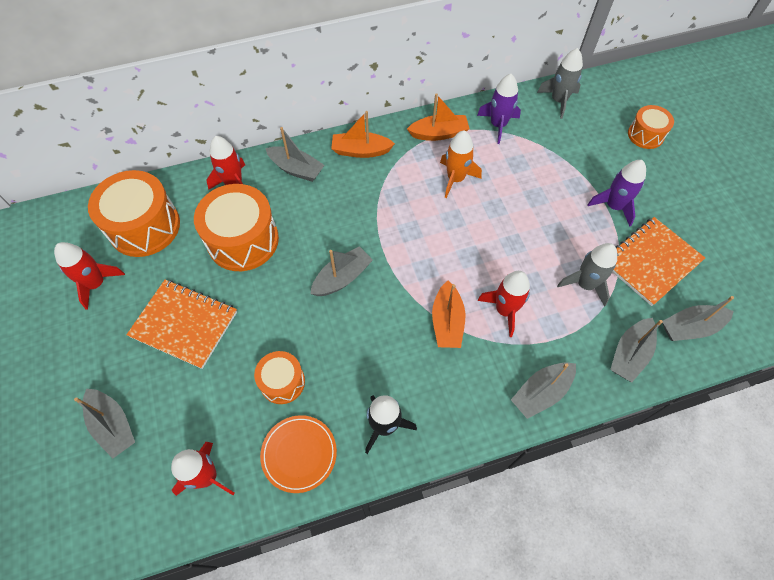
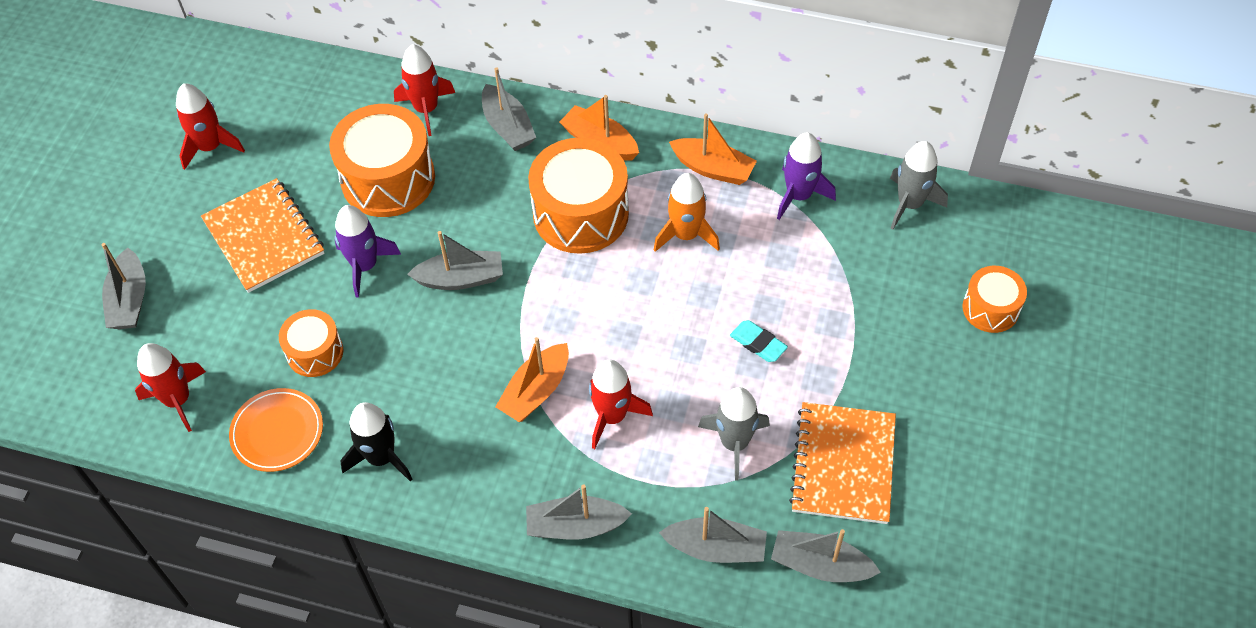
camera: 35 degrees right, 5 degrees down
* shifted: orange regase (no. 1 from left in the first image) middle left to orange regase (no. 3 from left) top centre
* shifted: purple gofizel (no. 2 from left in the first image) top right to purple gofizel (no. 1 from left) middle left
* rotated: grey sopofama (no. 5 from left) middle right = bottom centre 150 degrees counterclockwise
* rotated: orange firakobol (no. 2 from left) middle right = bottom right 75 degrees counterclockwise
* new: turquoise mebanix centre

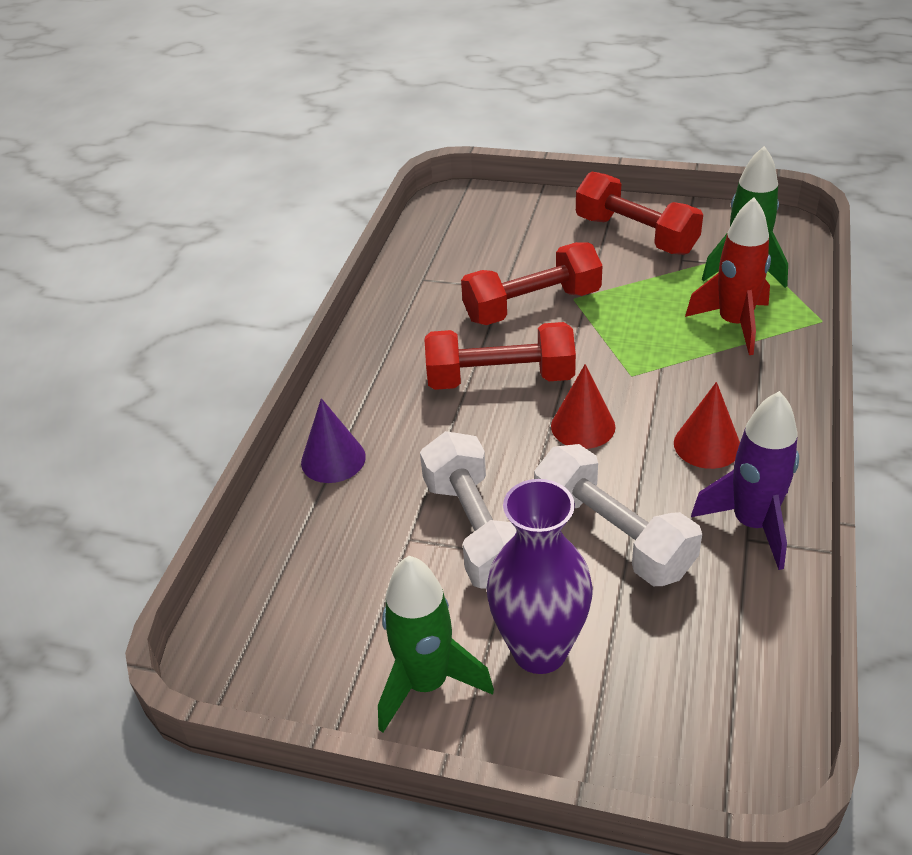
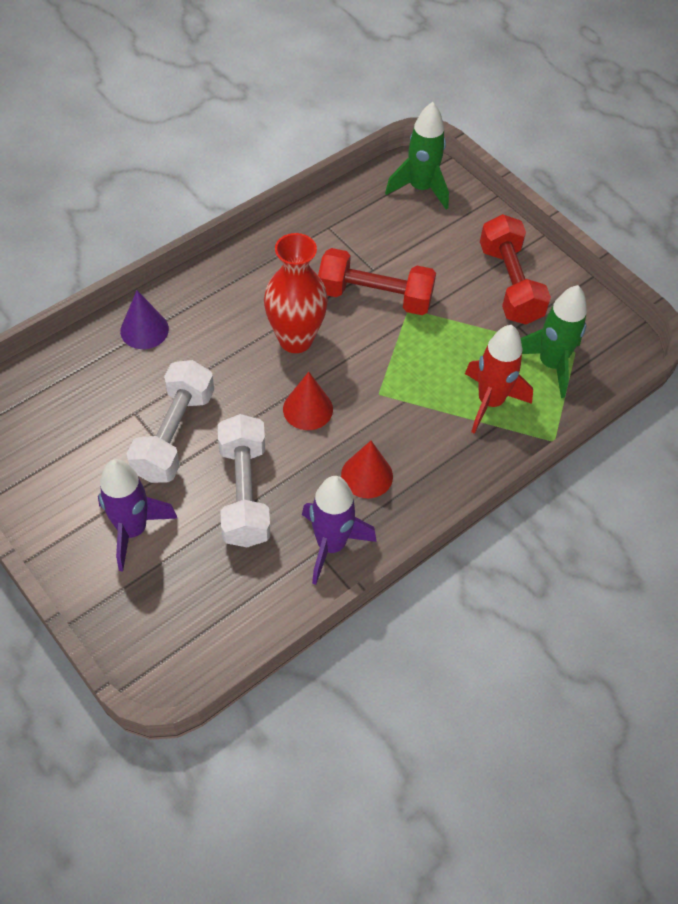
camera: 30 degrees right, 15 degrees up
* shifted: green gofizel (no. 1 from left) bottom centre to top centre
* swapped: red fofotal (no. 1 from left) centre to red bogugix top centre
* swapped: purple bogugix bottom centre to purple gofizel (no. 1 from left) middle left

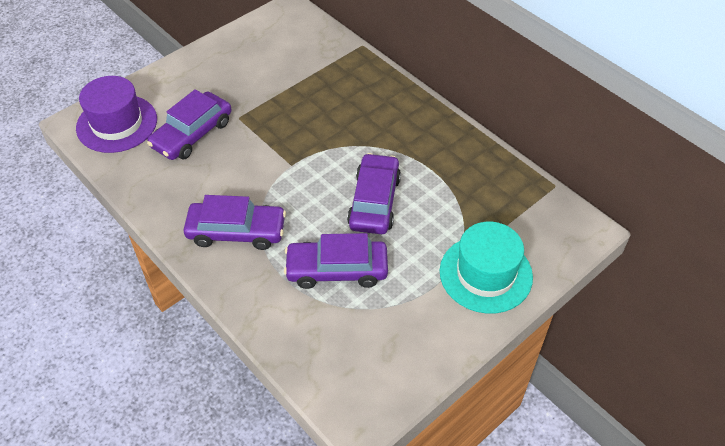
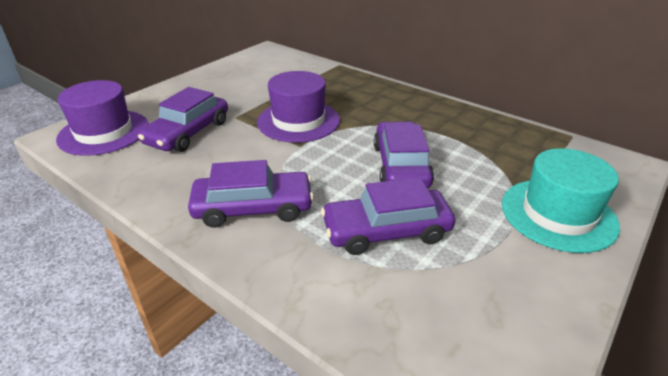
camera: 10 degrees left, 15 degrees down
* new: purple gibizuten (no. 2 from left) top centre

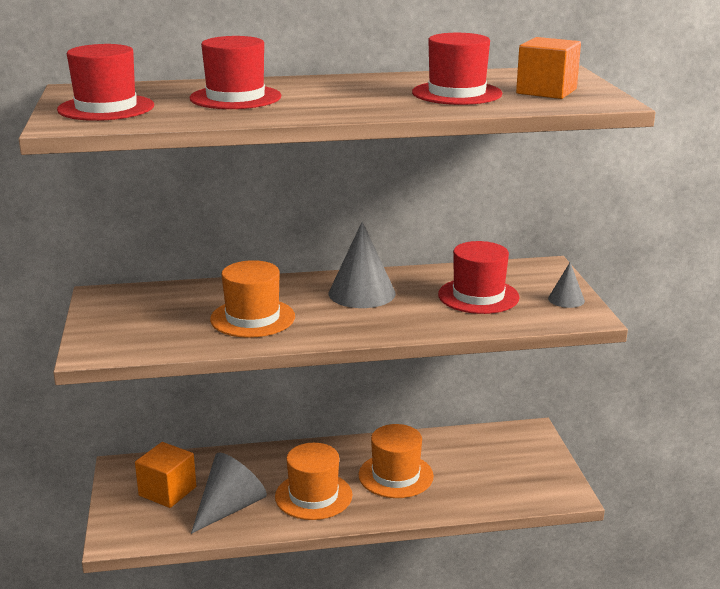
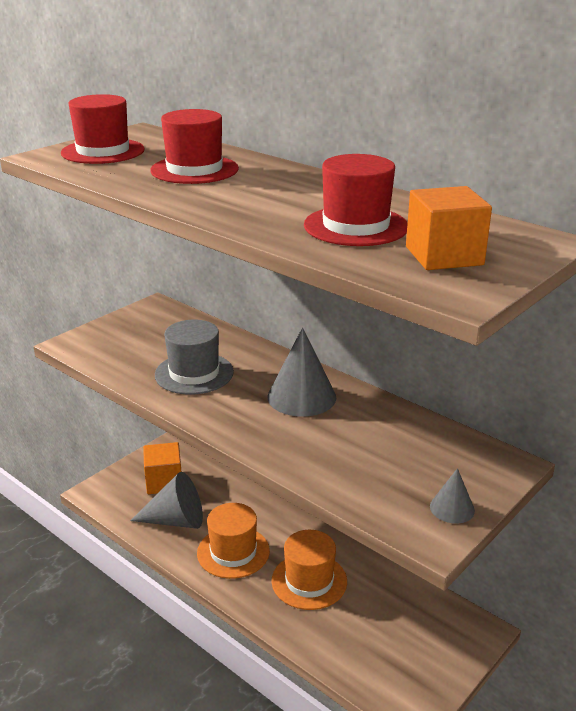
camera: 50 degrees right, 5 degrees up
* repainted: orange gibizuten (no. 1 from left) centre to grey gibizuten centre
* gone: red gibizuten (no. 4 from left) centre

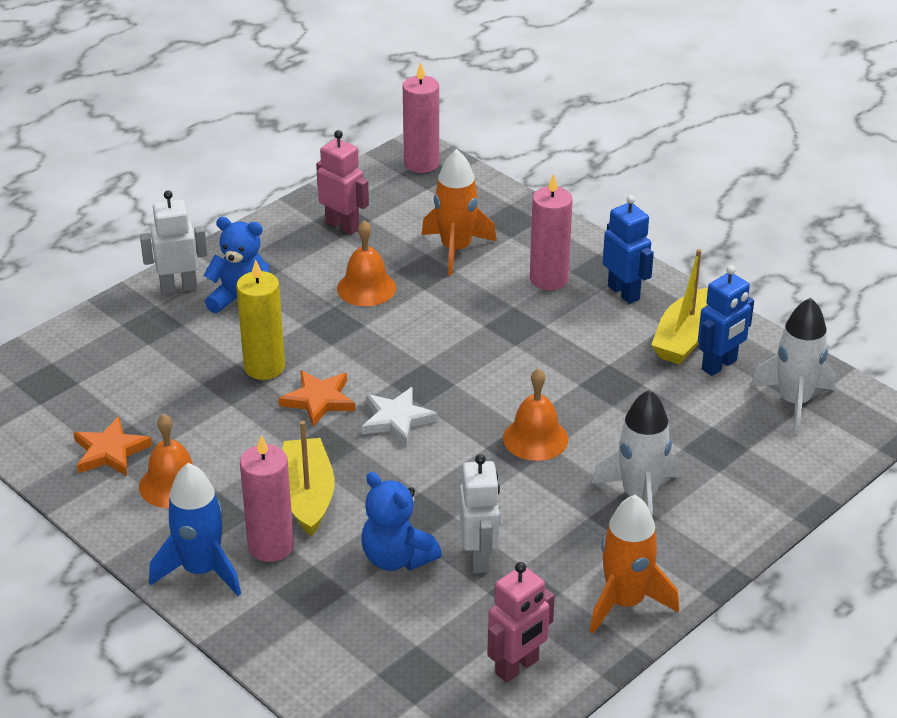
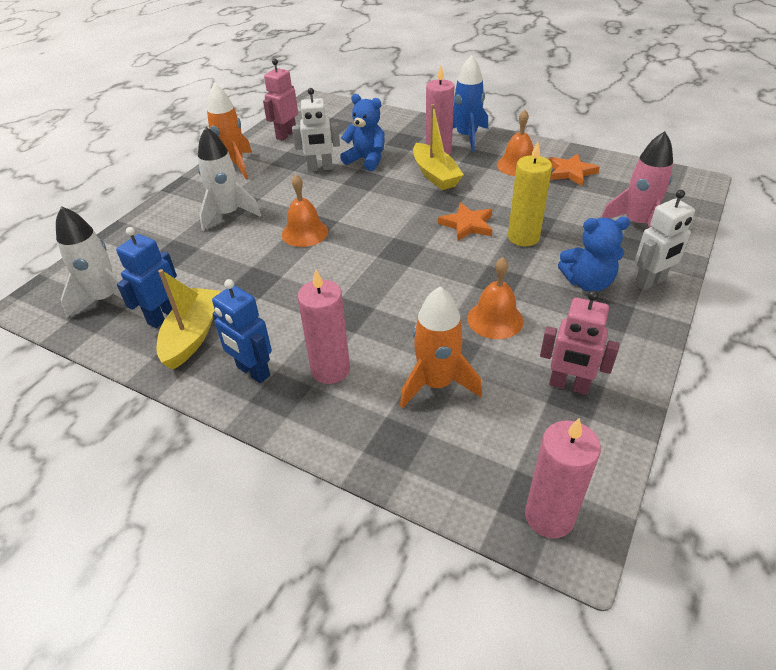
camera: 165 degrees right, 5 degrees up
* gone: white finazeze centre
* rotated: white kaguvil (no. 2 from left in the first image) bottom centre = top centre 75 degrees counterclockwise
* new: pink gofizel top right

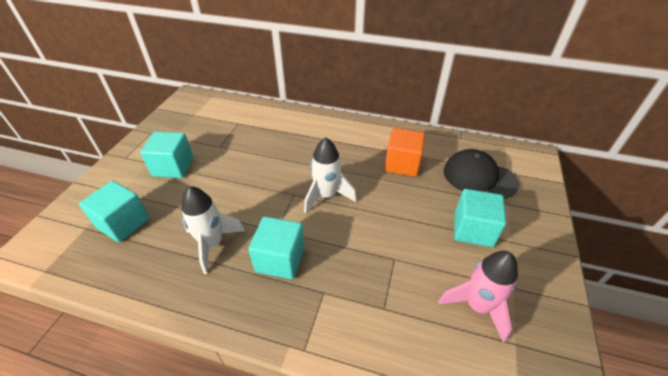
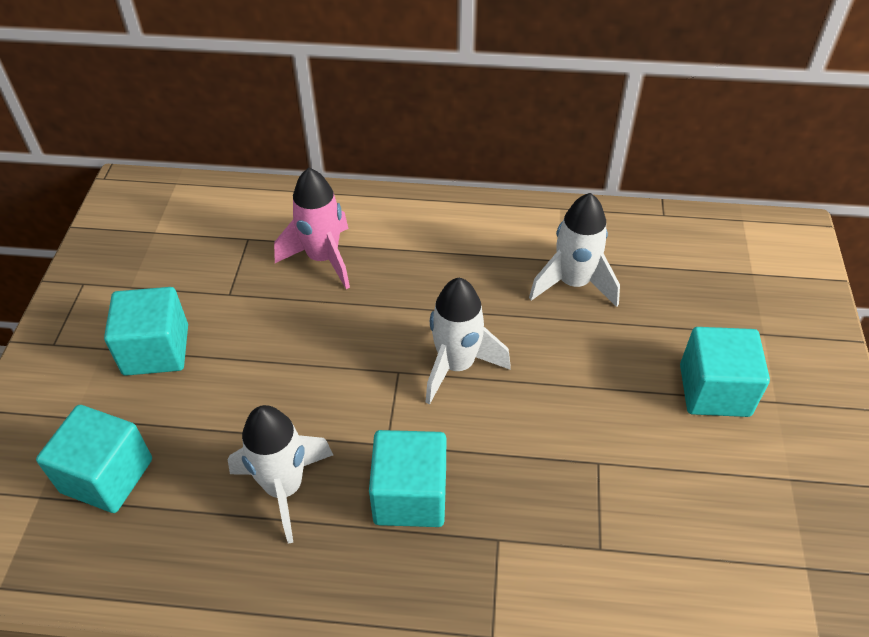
camera: 10 degrees left, 5 degrees up
* swapped: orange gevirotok centre to white gofizel (no. 3 from left) centre
* shifted: pink gofizel bottom right to centre
* gone: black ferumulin middle right

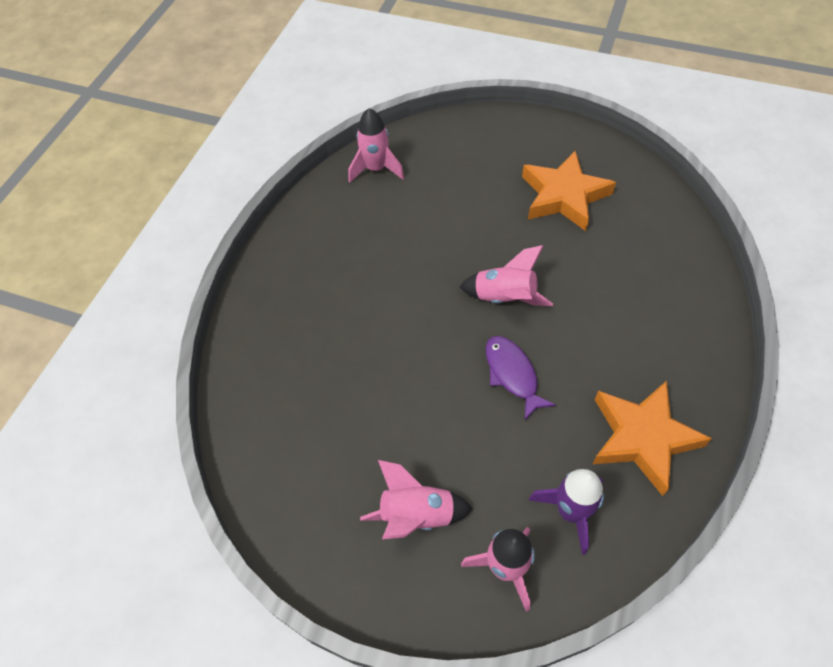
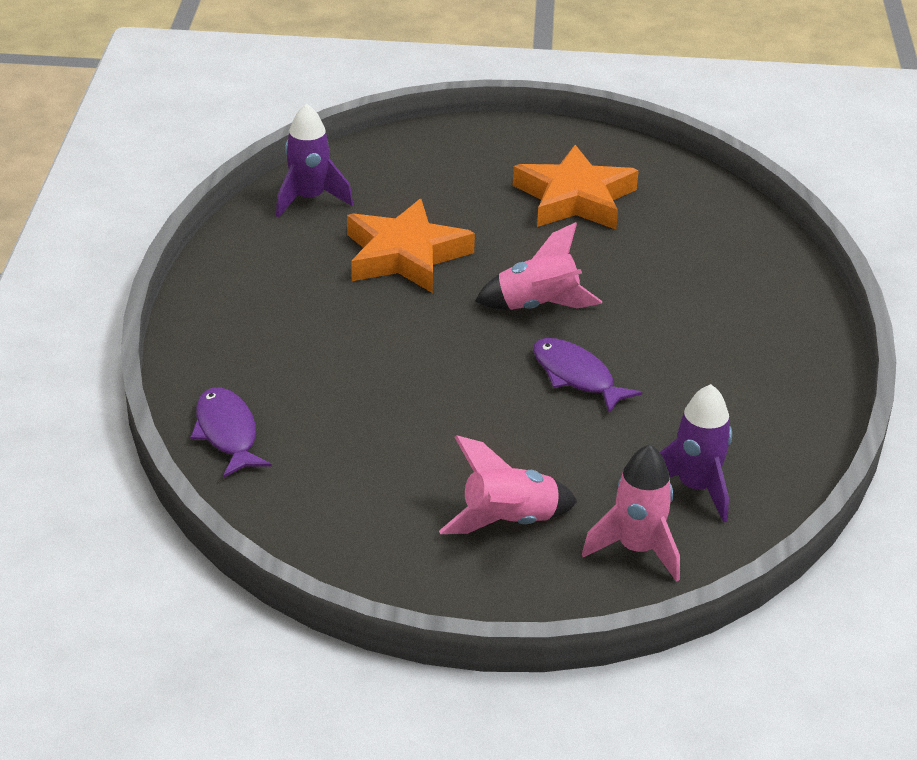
camera: 20 degrees left, 20 degrees down
* repainted: pink gofizel (no. 1 from left) top centre to purple gofizel (no. 1 from left) top centre
* shifted: orange finazeze (no. 2 from left in the first image) middle right to orange finazeze (no. 1 from left) top centre
* new: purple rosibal (no. 1 from left) middle left

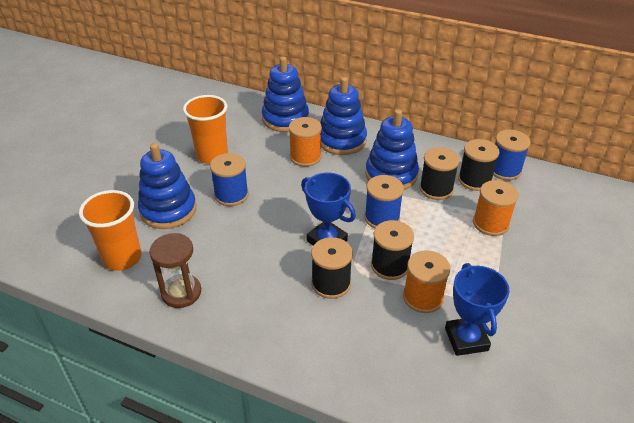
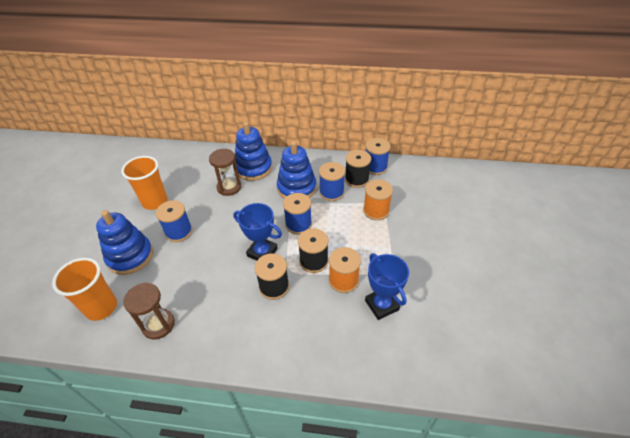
camera: 15 degrees left, 5 degrees up
* gone: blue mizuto (no. 2 from left) top centre
* swapped: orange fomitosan (no. 1 from left) centre to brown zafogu (no. 2 from left) centre
* repainted: black fomitosan (no. 3 from left) middle right to blue fomitosan (no. 3 from left) centre

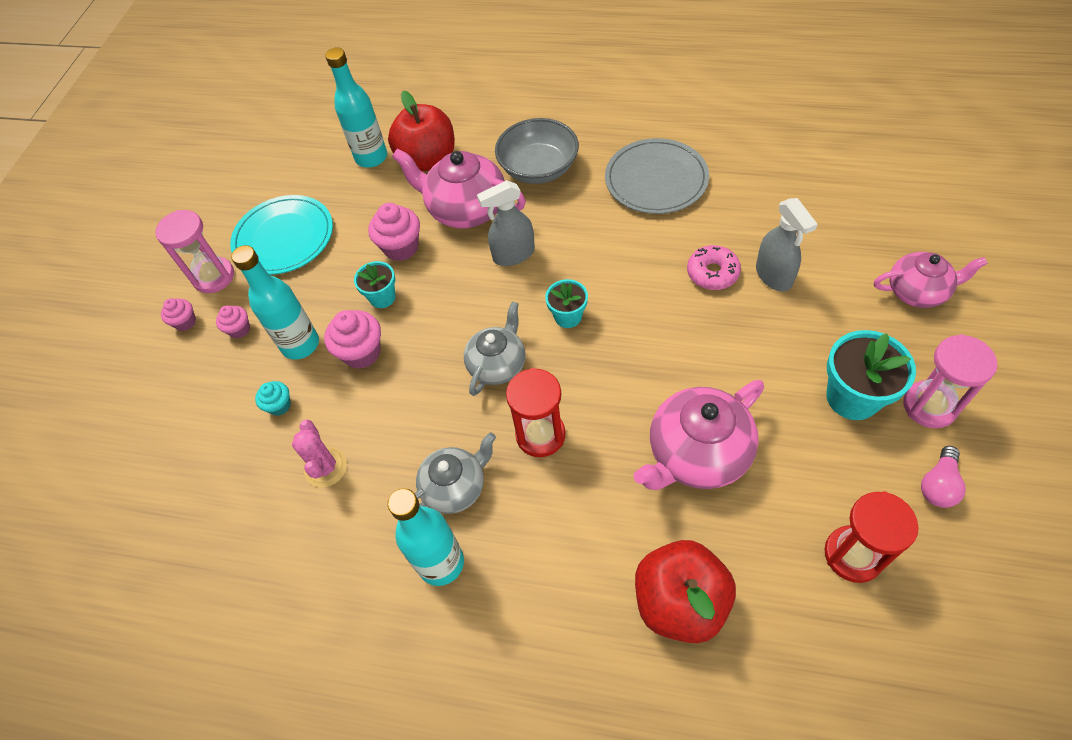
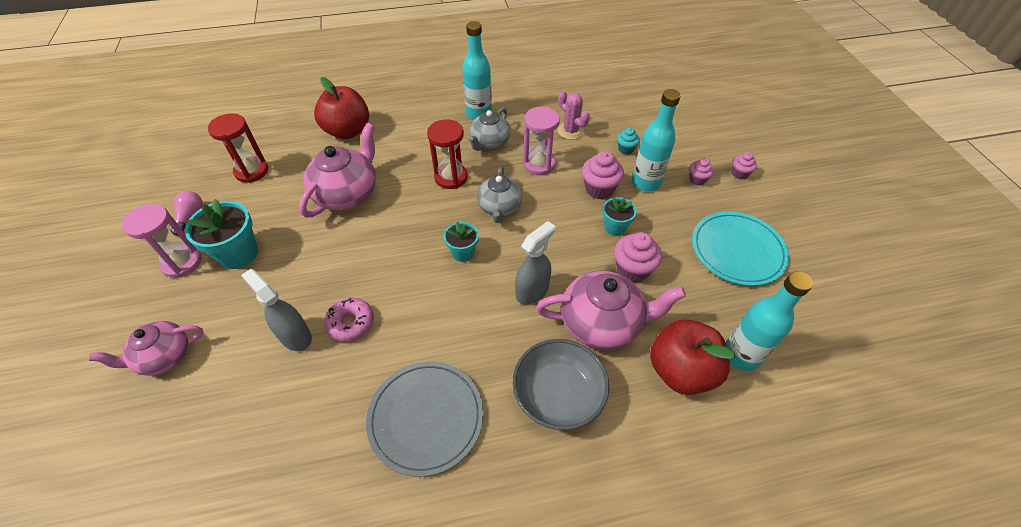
camera: 150 degrees right, 5 degrees down
* shifted: pink zafogu (no. 1 from left in the first image) middle left to pink zafogu (no. 2 from left) top centre

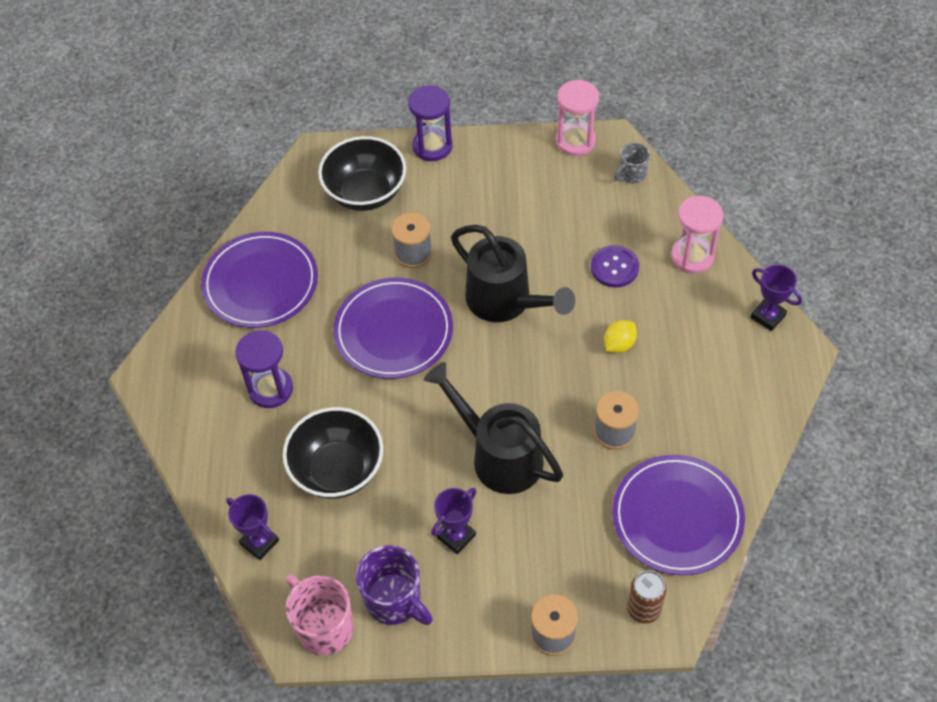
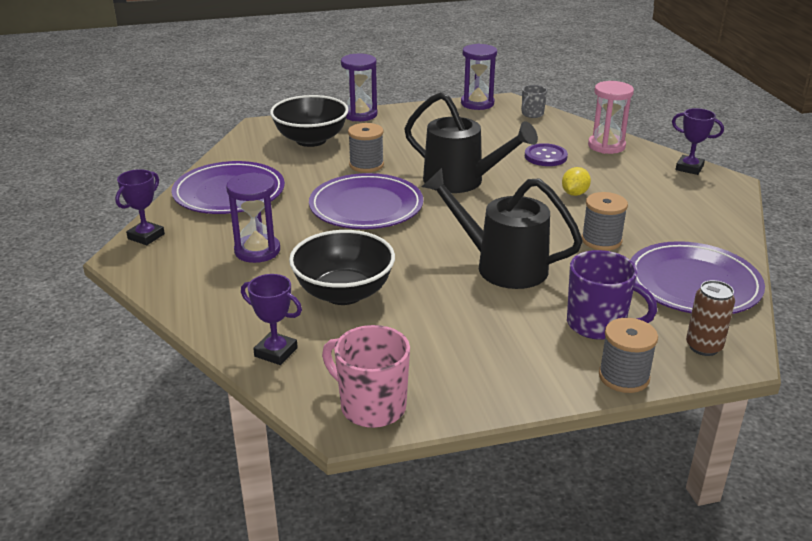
camera: 15 degrees left, 25 degrees down
* shifted: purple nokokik bottom centre to middle right
* shifted: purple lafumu (no. 2 from left in the first image) bottom centre to purple lafumu (no. 1 from left) middle left
* repainted: pink zafogu (no. 1 from left) top centre to purple zafogu (no. 3 from left) top centre

